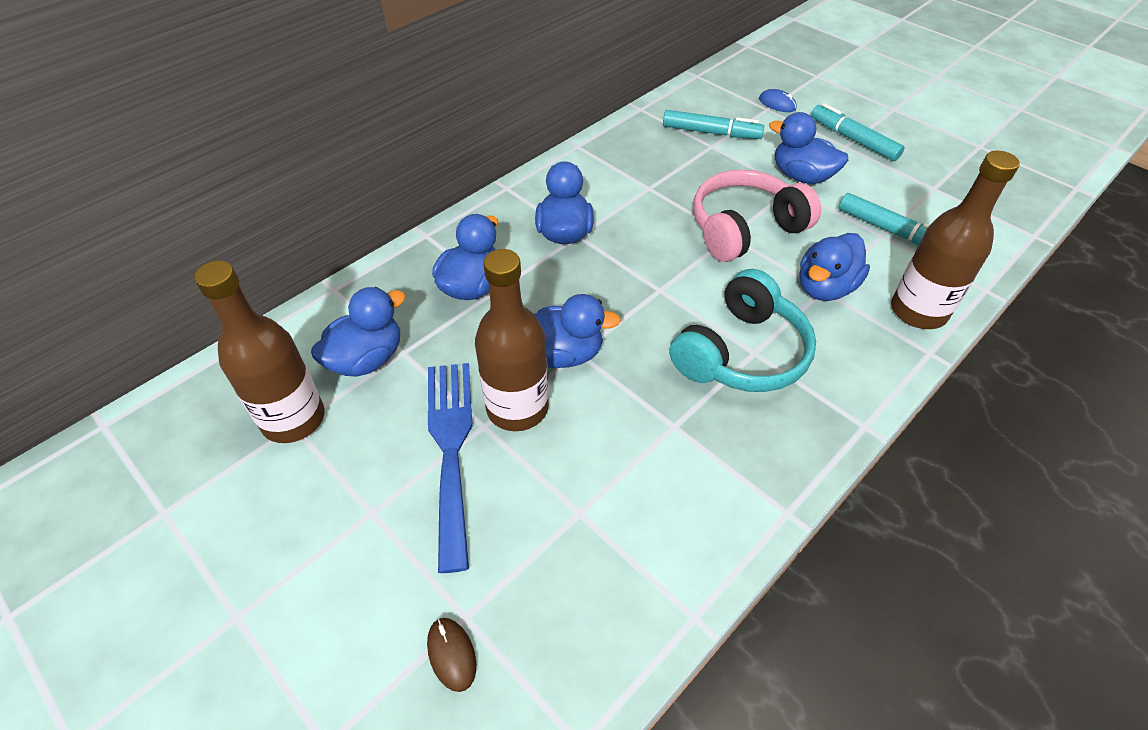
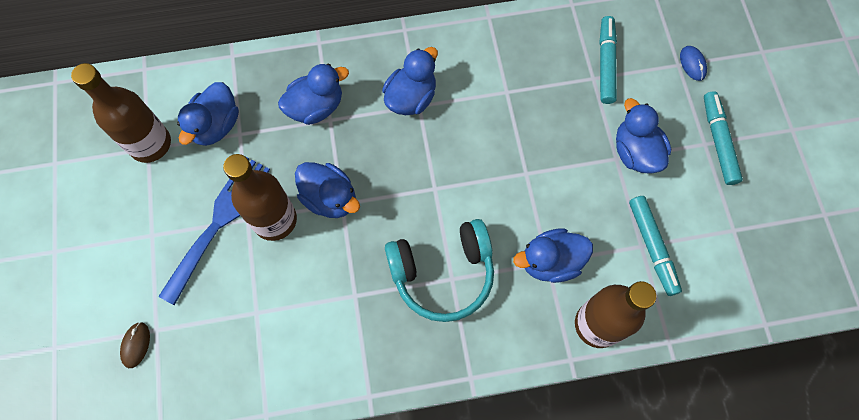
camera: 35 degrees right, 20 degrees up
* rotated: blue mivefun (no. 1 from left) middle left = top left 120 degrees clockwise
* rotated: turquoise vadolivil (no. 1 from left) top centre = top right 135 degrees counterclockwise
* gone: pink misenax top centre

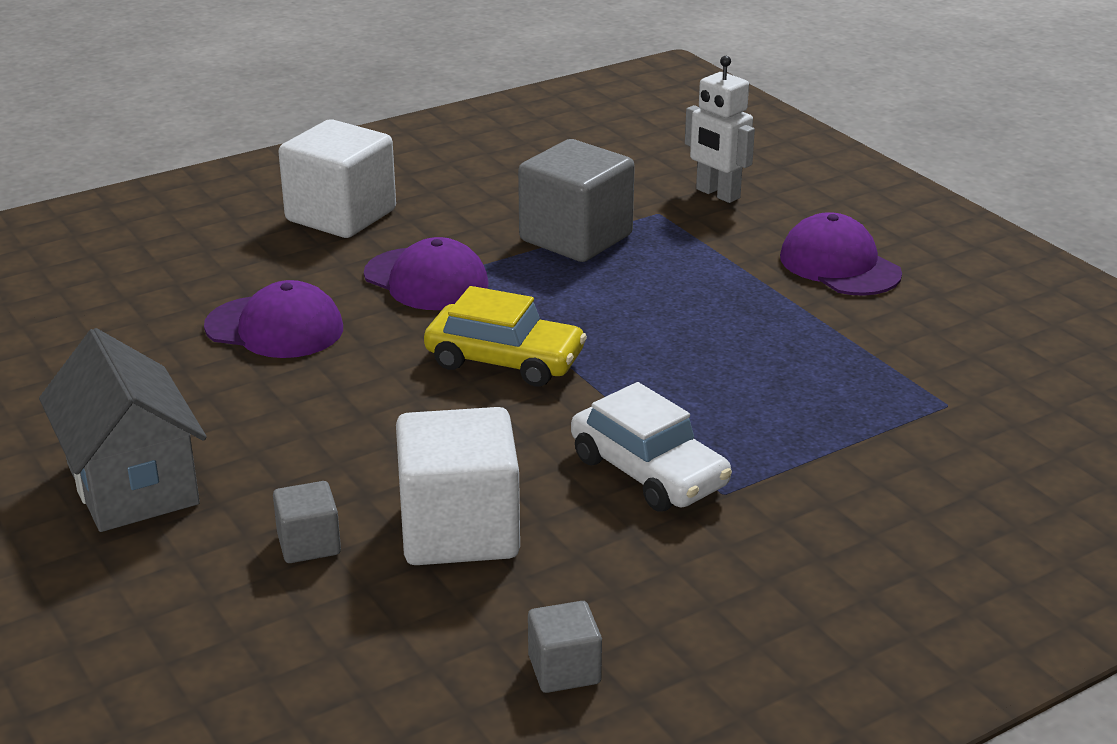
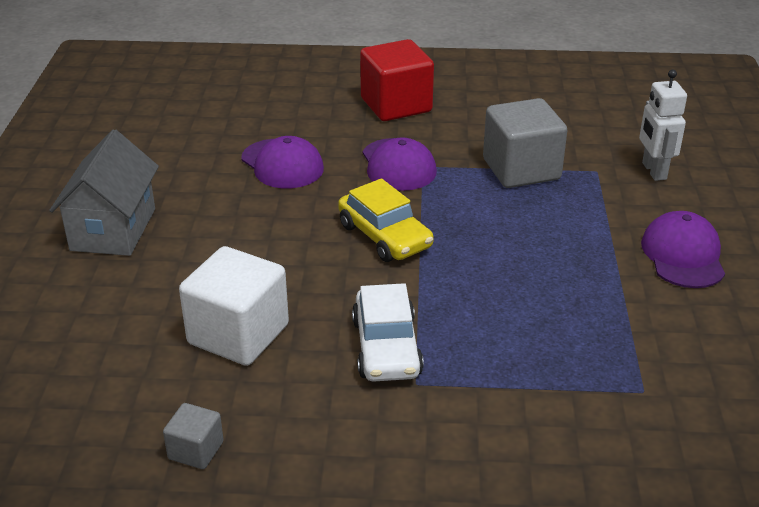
camera: 35 degrees right, 5 degrees up
* gone: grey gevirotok (no. 1 from left) bottom left
* repainted: white gevirotok (no. 1 from left) top left to red gevirotok top centre

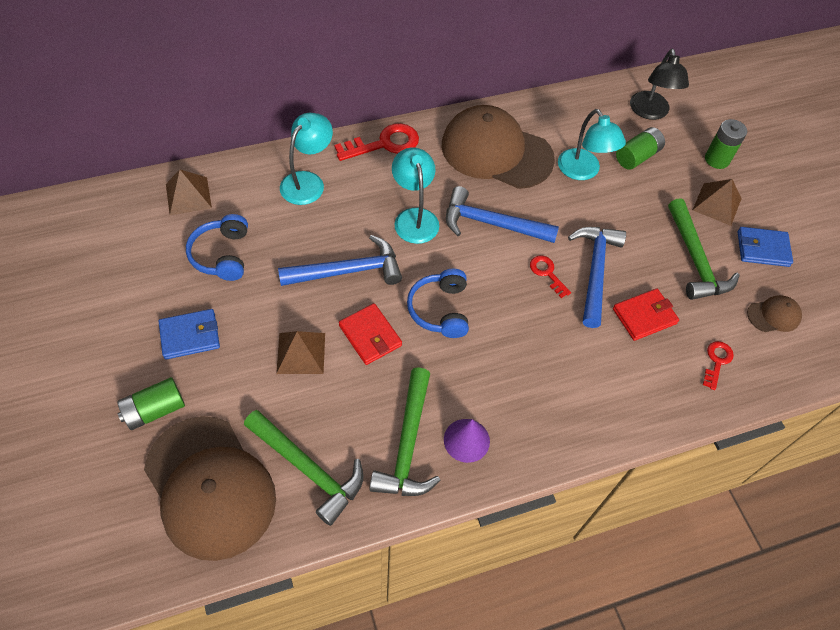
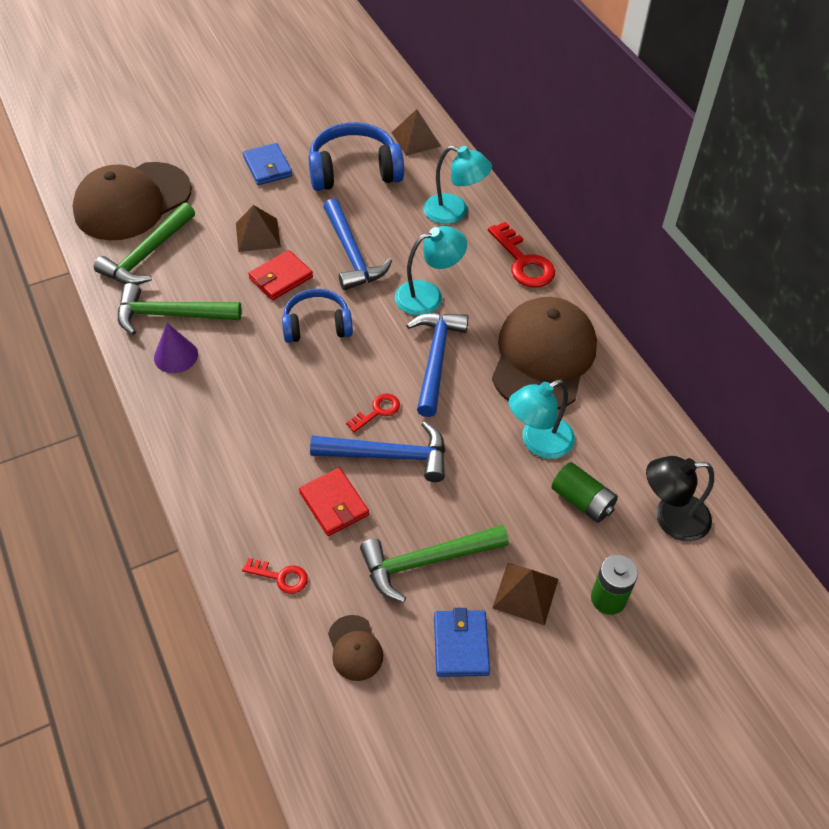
camera: 85 degrees right, 5 degrees down
* gone: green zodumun (no. 1 from left) middle left
* scaled: blue misenax (no. 1 from left in the first image) middle left = top centre x1.52

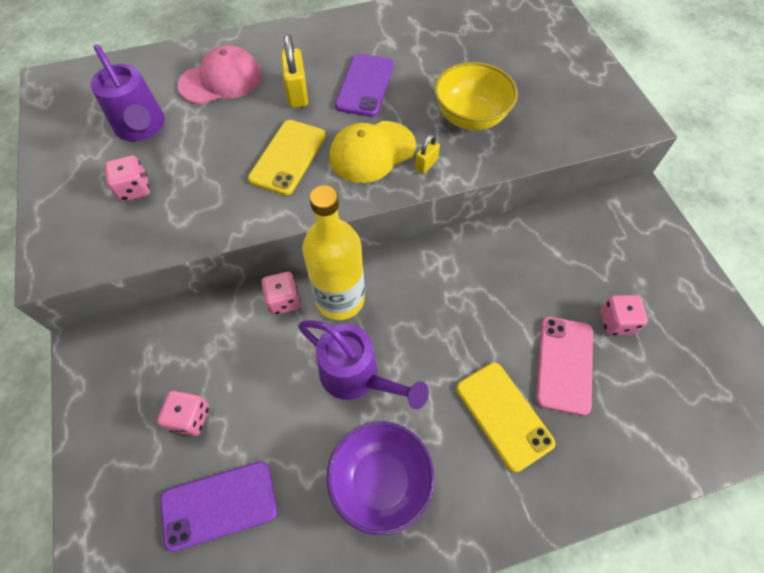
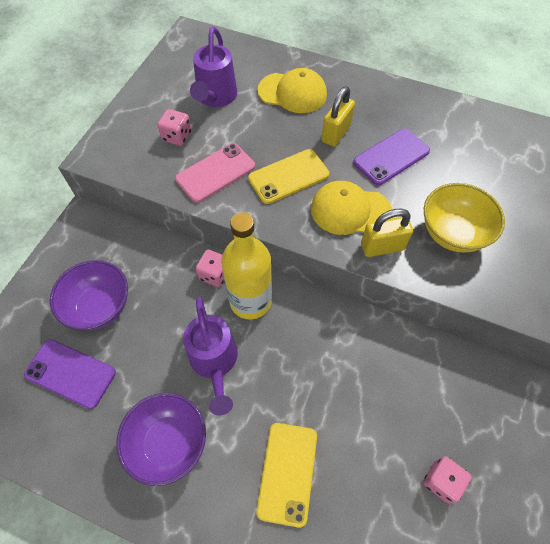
camera: 40 degrees right, 0 degrees up
* swapped: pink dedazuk (no. 2 from left) bottom left to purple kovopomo (no. 1 from left) middle left
* repainted: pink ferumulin top left to yellow ferumulin (no. 1 from left) top centre
* scaled: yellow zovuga (no. 2 from left) top centre = middle right x1.76
* shifted: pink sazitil middle right to top centre

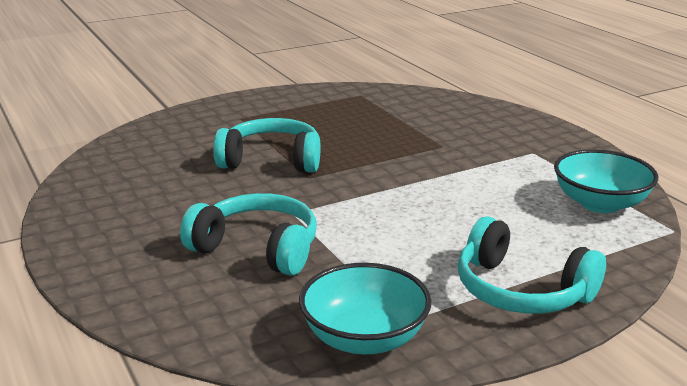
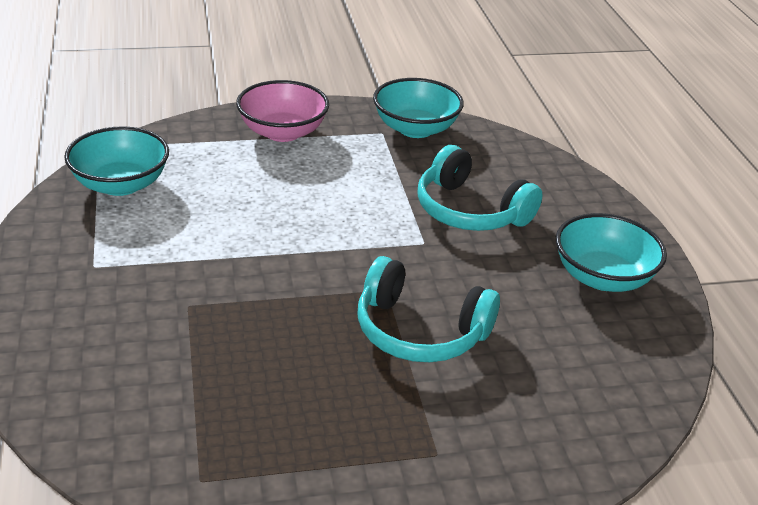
camera: 165 degrees left, 10 degrees up
* swapped: turquoise misenax (no. 3 from left) bottom right to pink kovopomo top centre
* new: turquoise kovopomo (no. 3 from left) middle right

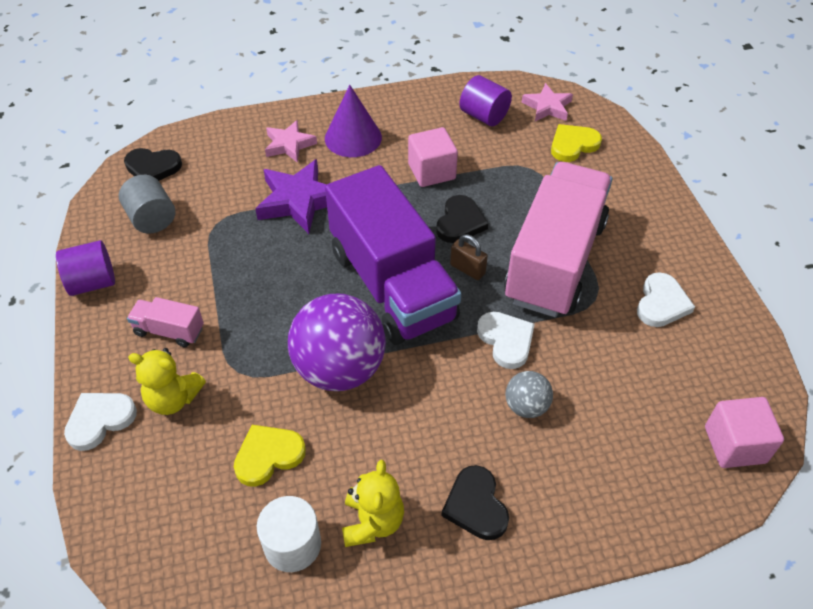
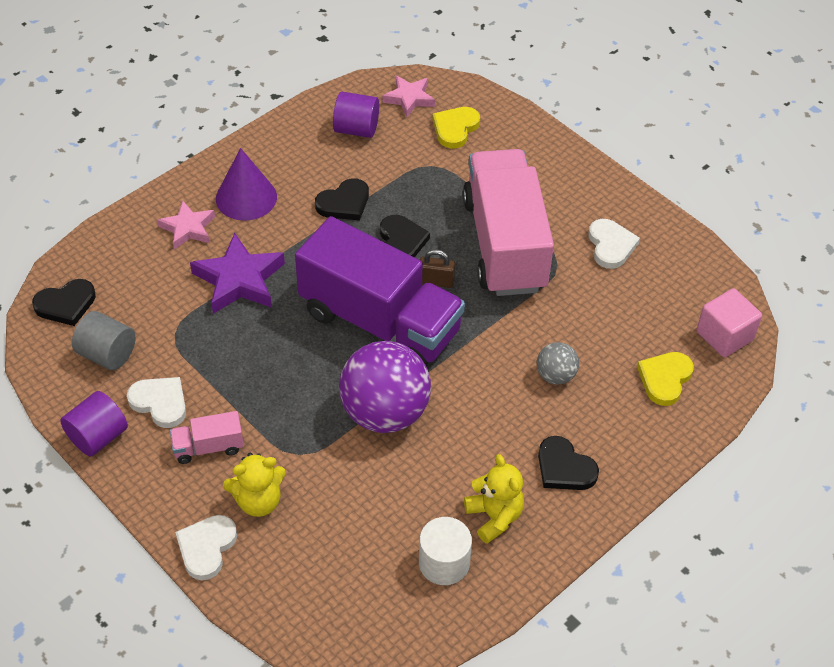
camera: 30 degrees left, 0 degrees up
* shifted: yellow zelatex (no. 1 from left in the first image) bottom left to yellow zelatex (no. 2 from left) middle right
* swapped: pink gevirotok (no. 1 from left) top centre to black zelatex (no. 2 from left) top centre
* shifted: white zelatex (no. 2 from left in the first image) centre to white zelatex (no. 1 from left) middle left

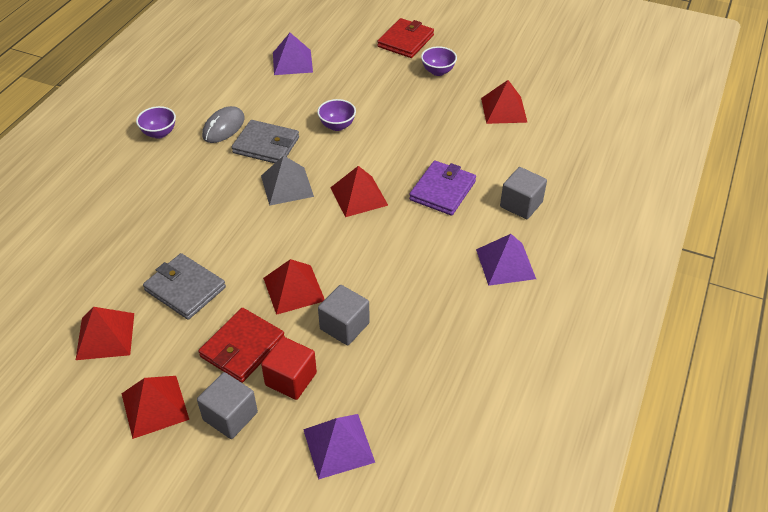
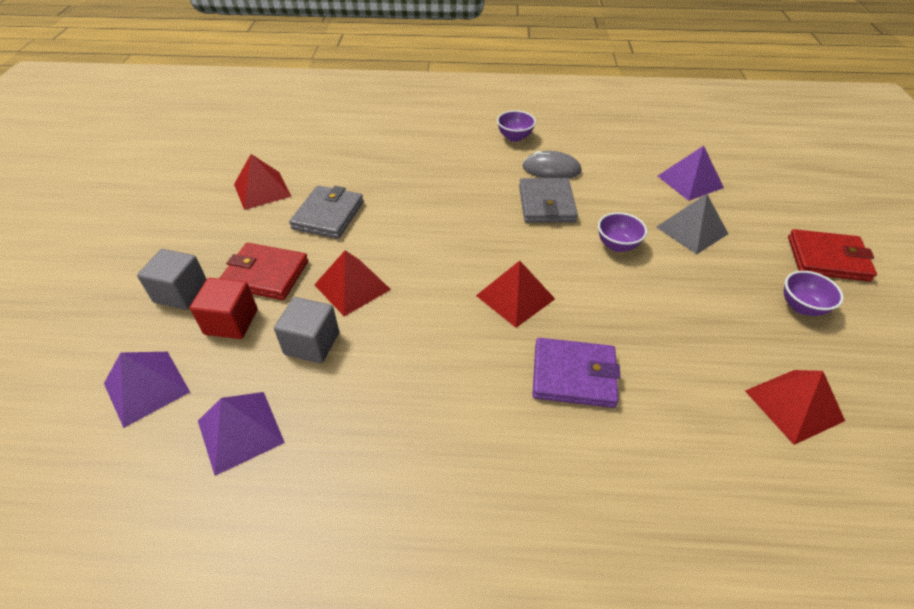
camera: 70 degrees right, 0 degrees up
* gone: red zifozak (no. 2 from left) bottom left
* shifted: grey zifozak centre to middle right
* shifted: purple zifozak (no. 3 from left in the first image) centre to purple zifozak (no. 2 from left) bottom left
* gone: grey gevirotok (no. 3 from left) middle right

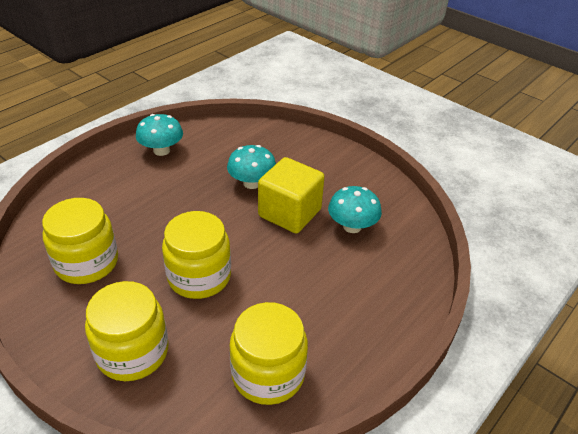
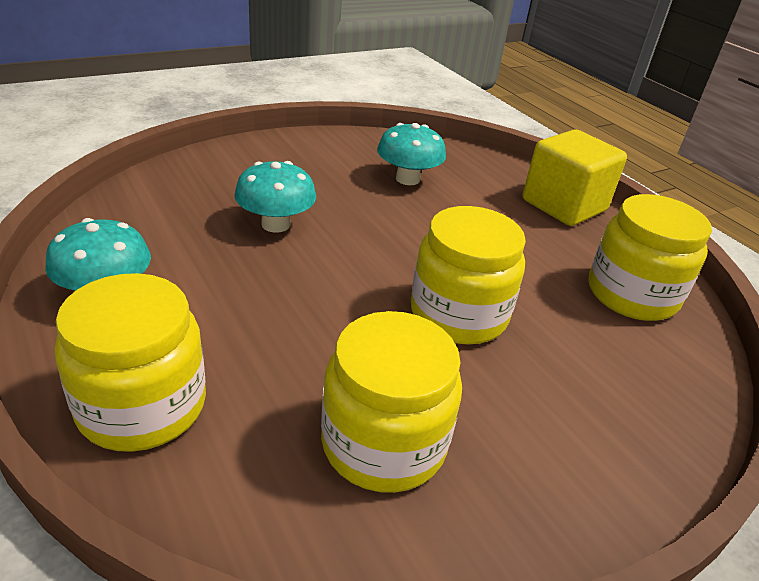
camera: 75 degrees left, 5 degrees down
* shifted: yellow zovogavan (no. 2 from left in the first image) bottom left to yellow zovogavan (no. 1 from left) middle left
* shifted: yellow gevirotok centre to top right

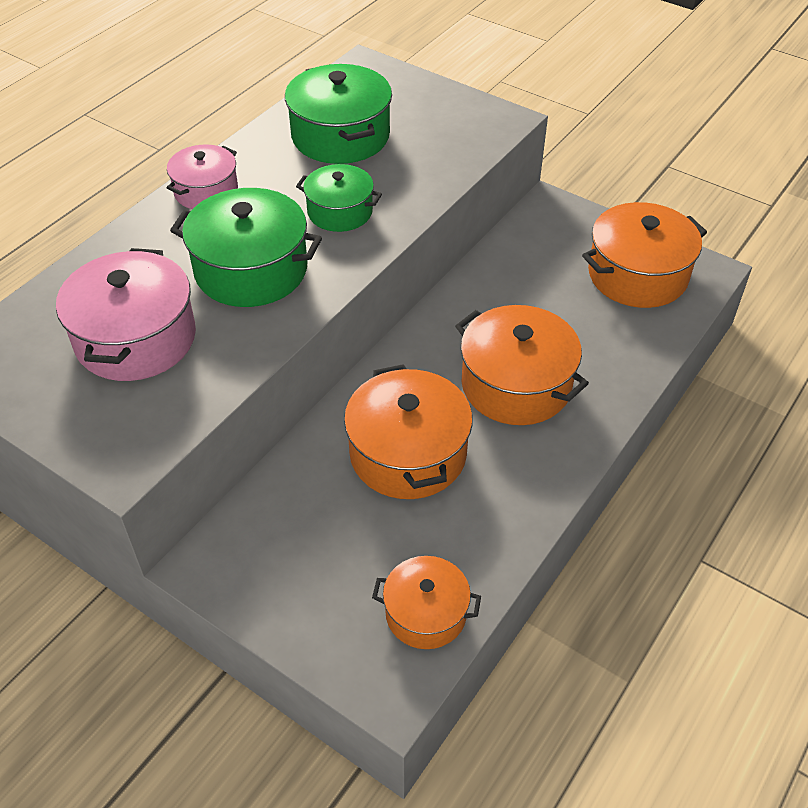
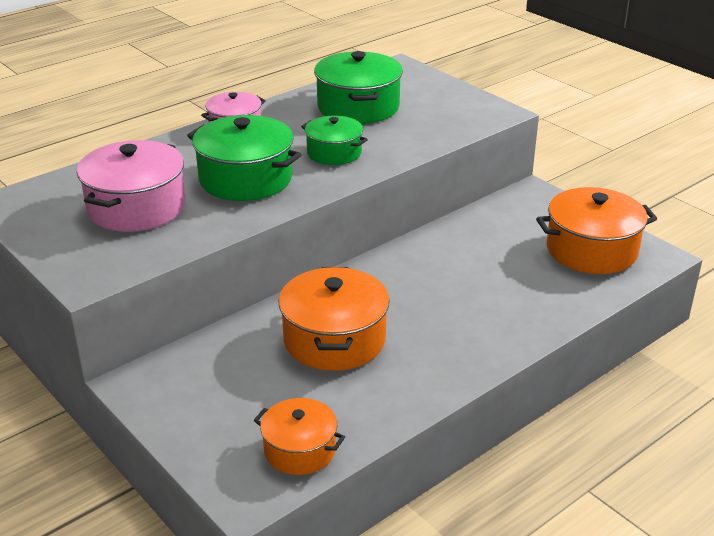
camera: 15 degrees right, 15 degrees down
* gone: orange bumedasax (no. 3 from left) centre

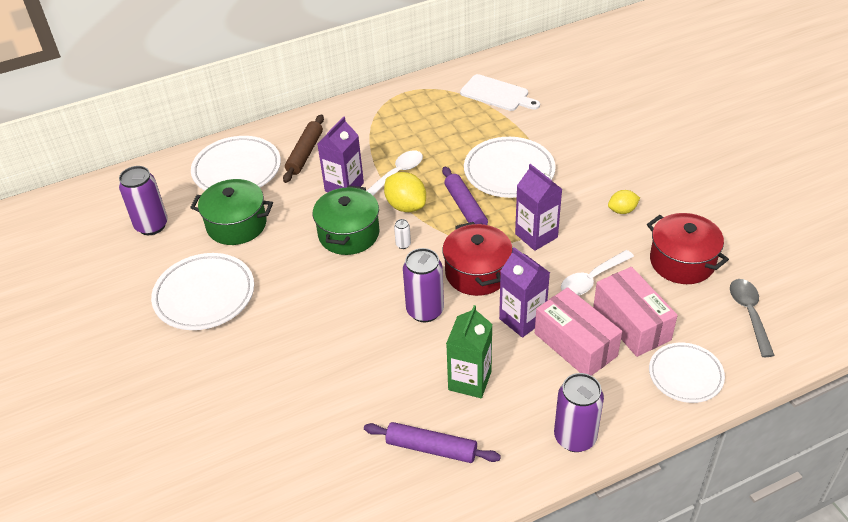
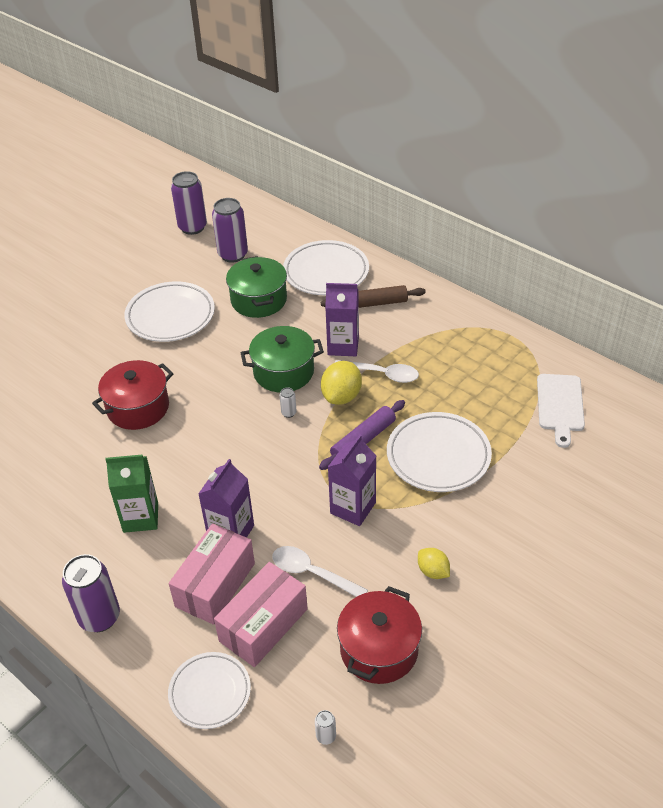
camera: 65 degrees right, 0 degrees up
* gone: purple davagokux (no. 1 from left) bottom centre
* shifted: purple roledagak (no. 2 from left) centre to top left
* shifted: red bumedasax (no. 1 from left) centre to middle left
* swapped: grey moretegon middle right to white roledagak (no. 2 from left) bottom centre

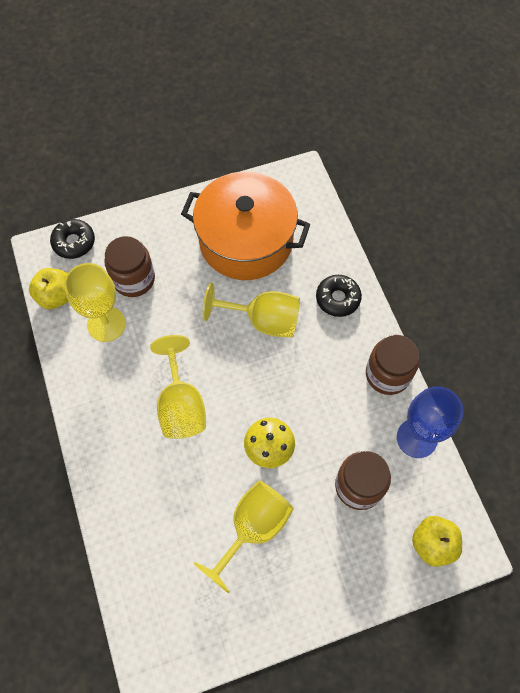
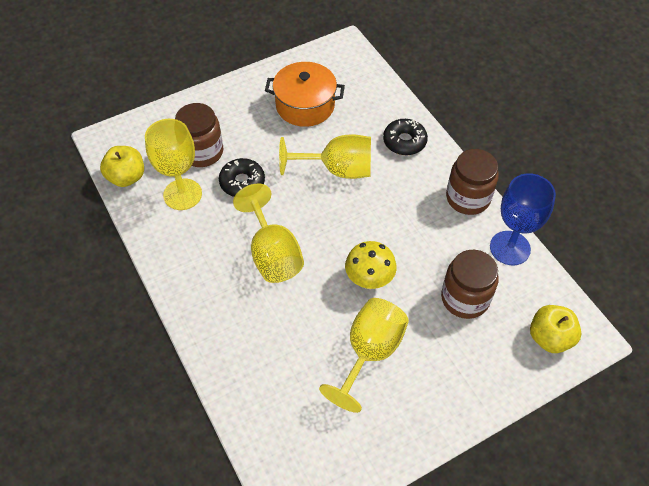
camera: 10 degrees left, 10 degrees down
* shifted: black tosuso (no. 1 from left) middle left to centre
* scaled: orange bumedasax top centre = top centre x0.65

